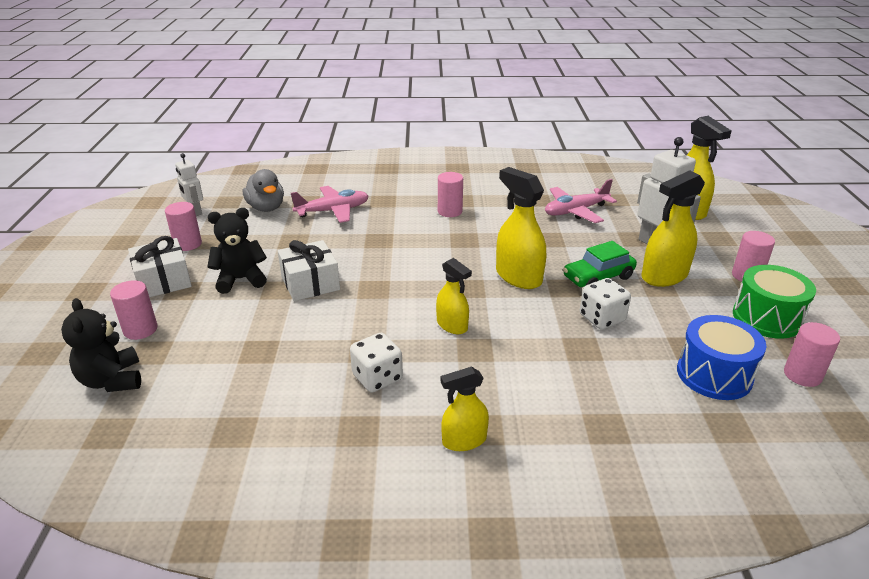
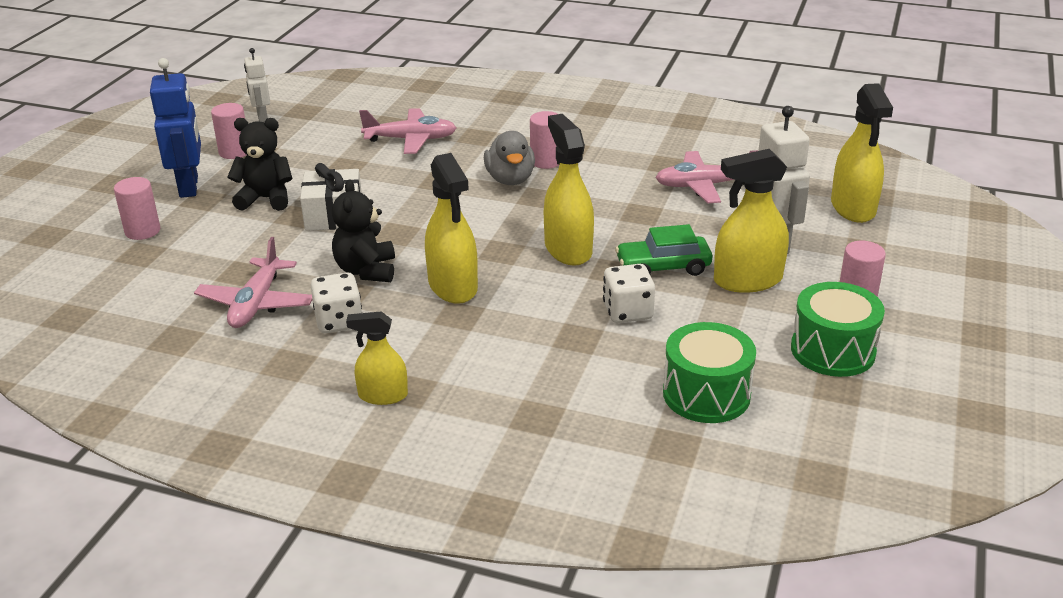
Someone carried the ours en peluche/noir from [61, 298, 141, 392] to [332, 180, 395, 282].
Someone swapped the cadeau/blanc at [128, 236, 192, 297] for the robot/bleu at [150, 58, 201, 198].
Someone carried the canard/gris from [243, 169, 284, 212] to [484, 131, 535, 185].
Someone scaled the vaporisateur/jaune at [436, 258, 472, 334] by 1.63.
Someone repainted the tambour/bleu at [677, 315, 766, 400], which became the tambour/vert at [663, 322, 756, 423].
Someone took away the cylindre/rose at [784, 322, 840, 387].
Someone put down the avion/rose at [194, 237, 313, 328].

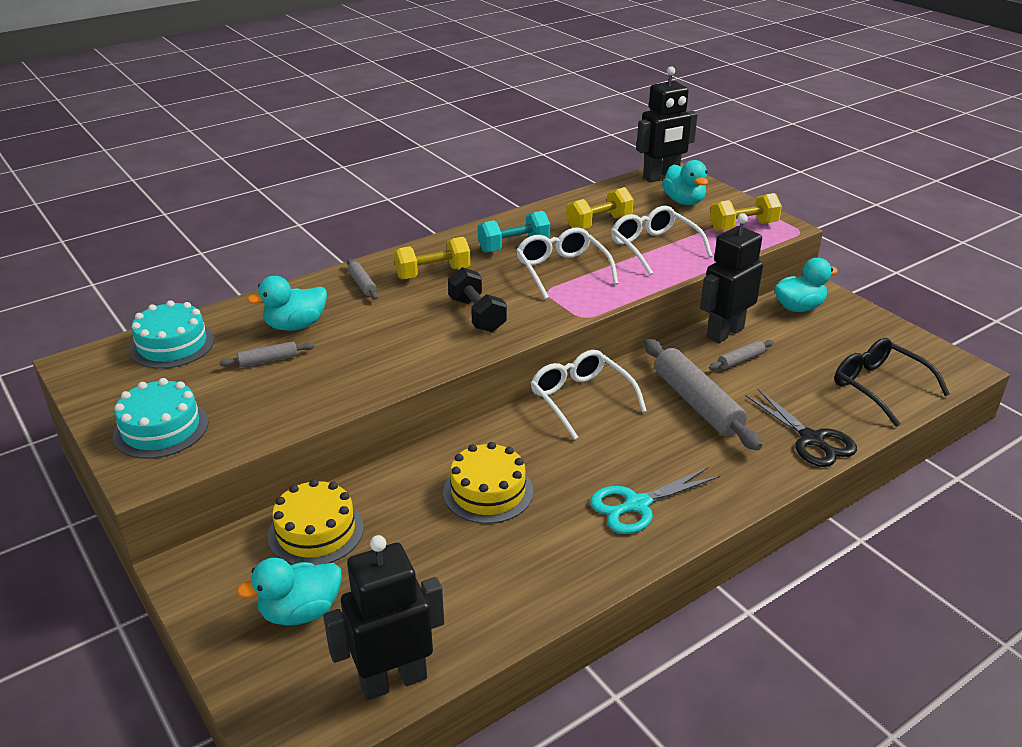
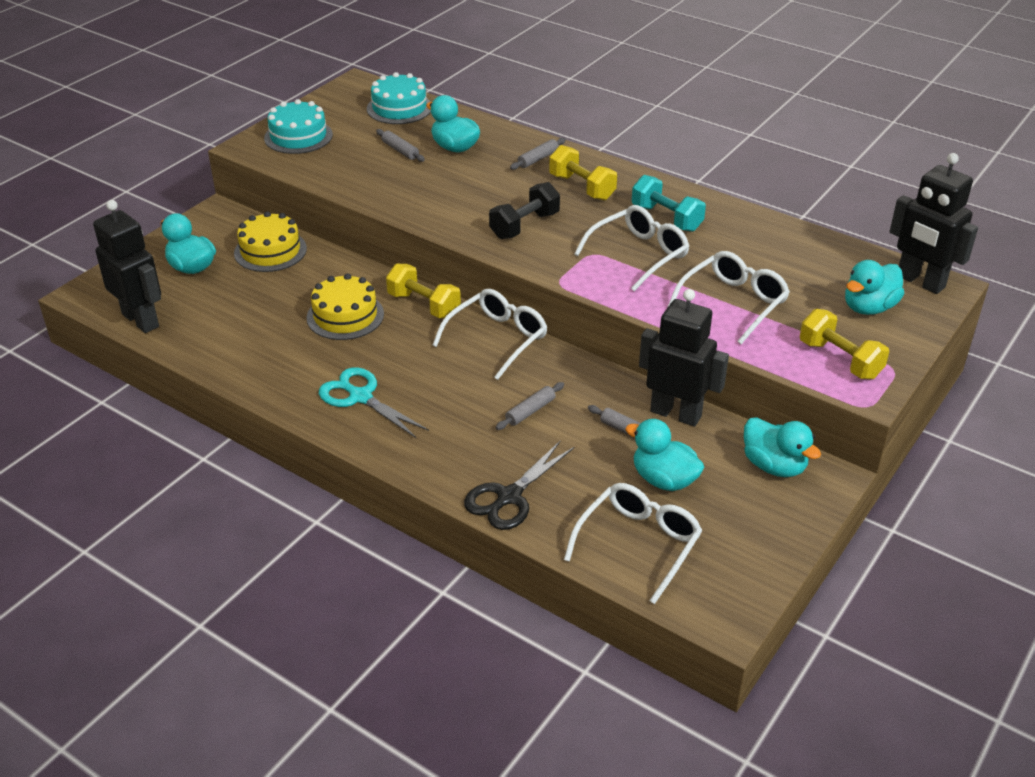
Someone carried the haltère/jaune from [566, 187, 634, 229] to [386, 264, 461, 318].
Someone scaled the rouleau à pâtisserie/gris at [644, 339, 762, 450] by 0.47.
Someone repainted the lunettes/noir at [834, 338, 950, 427], which became the lunettes/blanc at [564, 483, 702, 604].
Someone put down the canard/turquoise at [625, 419, 704, 491].

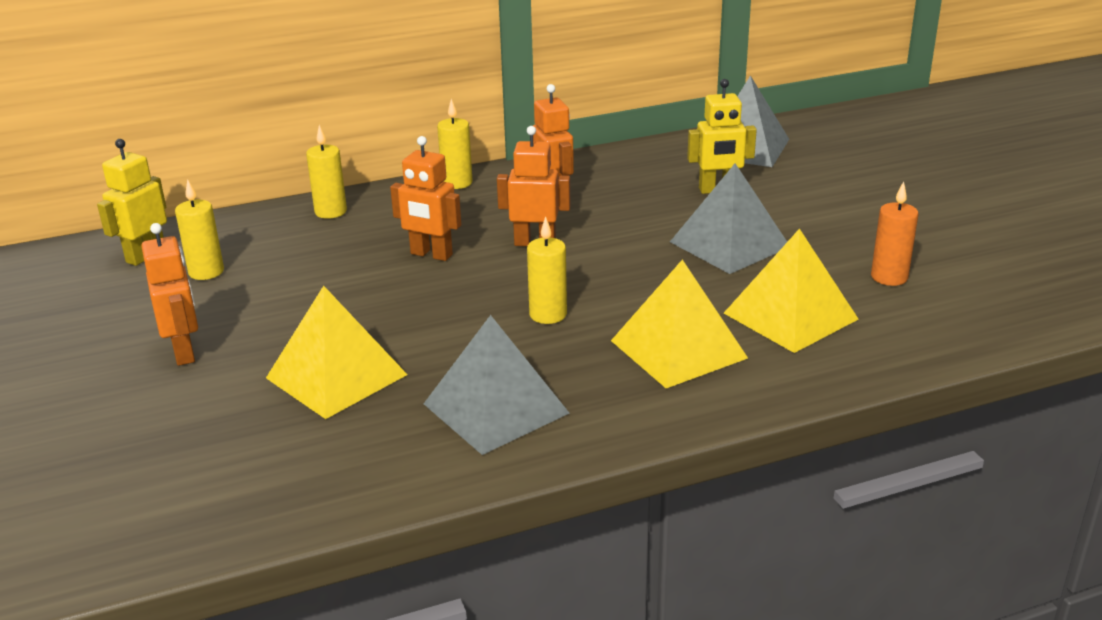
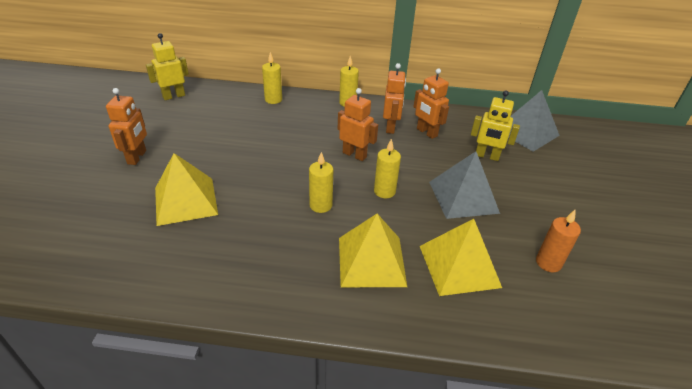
Someone carried the bougie/jaune from [175, 179, 224, 280] to [374, 139, 401, 198].
Someone carried the robot/orange from [390, 136, 461, 261] to [413, 68, 449, 139].
Someone took away the pyramide/gris at [424, 315, 570, 455].

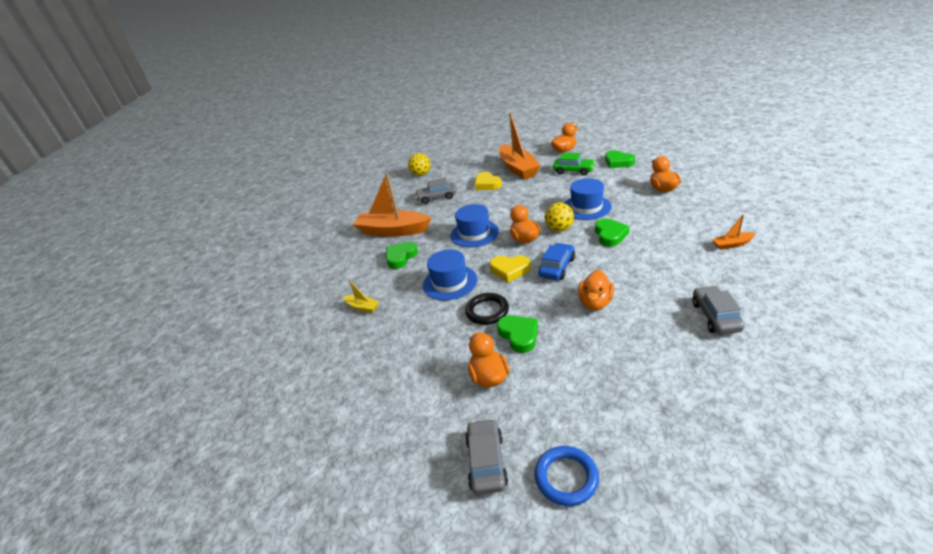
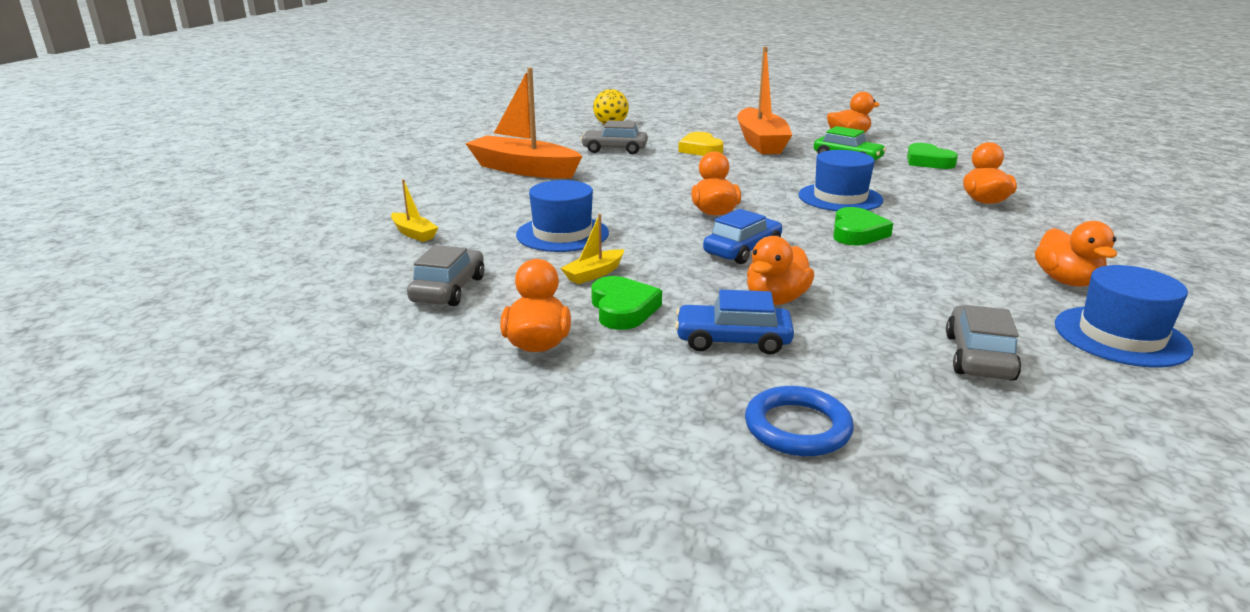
Someone took away the cœur/vert at [386, 241, 418, 269].
Someone carried the chapeau/bleu from [450, 204, 499, 247] to [1055, 265, 1193, 367].
Someone swapped the anneau/noir at [465, 293, 509, 325] for the bateau/jaune at [561, 214, 624, 284].
Someone carried the voiture/gris from [465, 418, 508, 495] to [407, 245, 484, 306].
Someone took away the cœur/jaune at [490, 255, 531, 282].
Someone carried the anneau/bleu from [535, 446, 599, 506] to [745, 386, 854, 456].
Someone took away the balle/jaune at [545, 202, 574, 232].
Someone swapped the bateau/orange at [712, 214, 756, 250] for the canard/orange at [1035, 221, 1117, 287].
Someone put down the voiture/bleu at [675, 290, 794, 355].

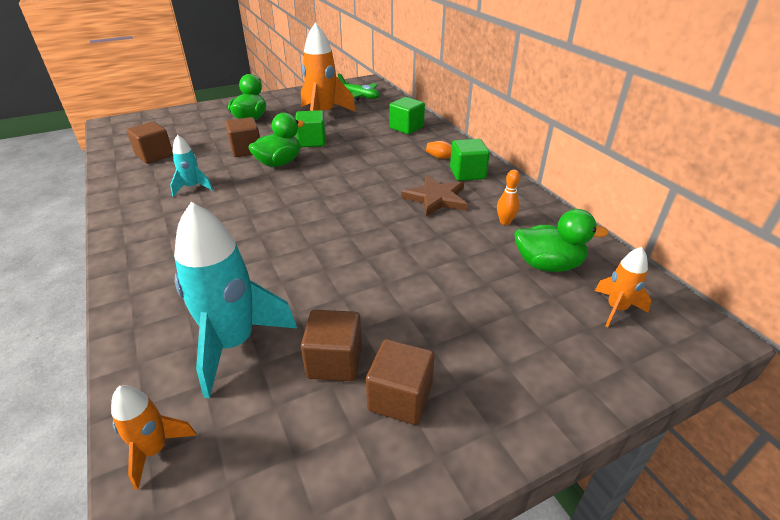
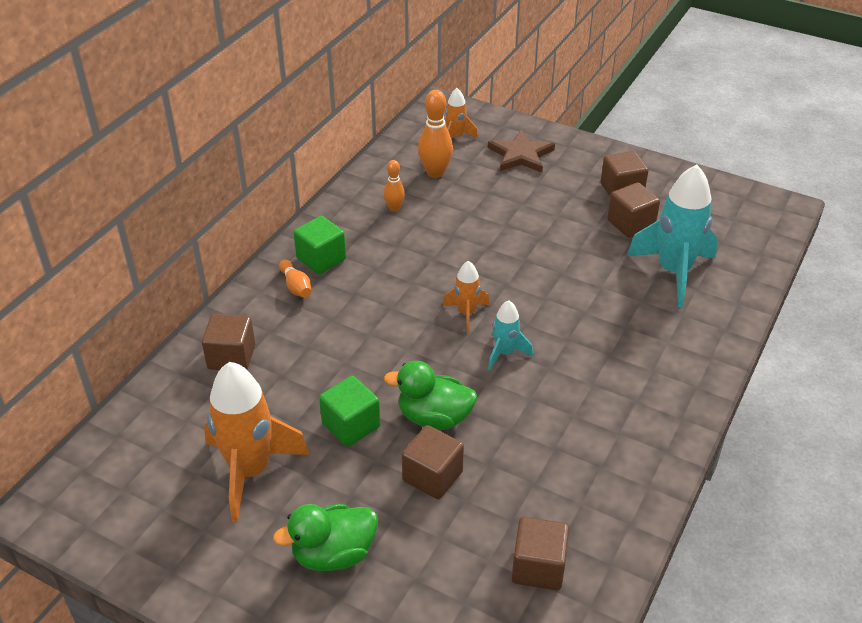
Someone carried the fusée/orange from [111, 385, 197, 490] to [443, 261, 490, 333].
Someone carried the fusée/turquoise from [170, 135, 213, 196] to [488, 300, 533, 370].
Someone took away the avion/vert at [338, 73, 379, 100].
Someone repainted the cube/vert at [389, 97, 425, 134], which became the cube/marron at [202, 314, 255, 370].
Someone carried the étoile/marron from [401, 175, 467, 217] to [488, 129, 555, 173].
Someone swapped the canard/vert at [514, 209, 609, 272] for the quille/orange at [418, 90, 453, 178].

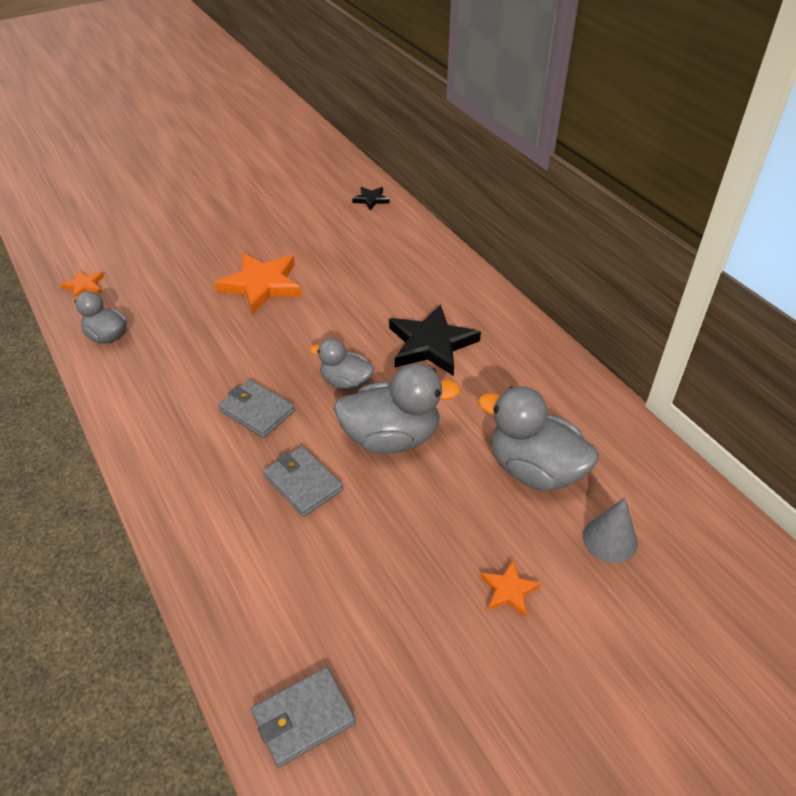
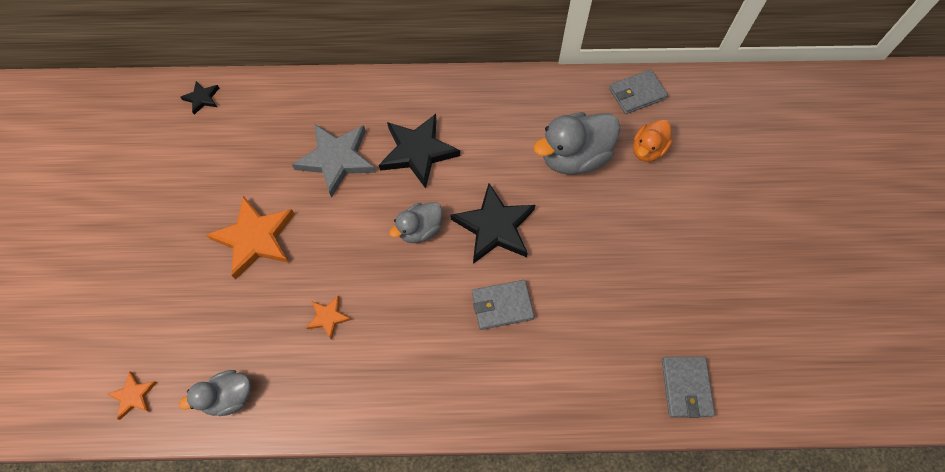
Someone carried the portefeuille/gris from [218, 379, 295, 438] to [609, 70, 668, 114].
Someone swapped the canard/gris at [333, 363, 461, 454] for the étoile/noir at [450, 183, 535, 264].
Someone carried the étoile/orange from [480, 560, 541, 617] to [306, 296, 351, 340].
Someone swapped the cône/gris at [583, 498, 638, 563] for the canard/orange at [633, 119, 673, 162].
Someone put down the étoile/gris at [292, 124, 376, 198].

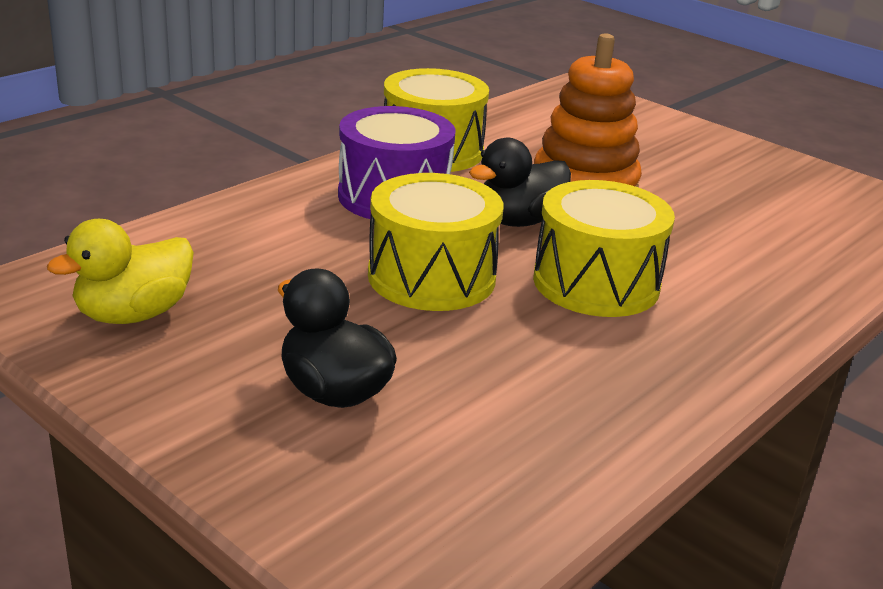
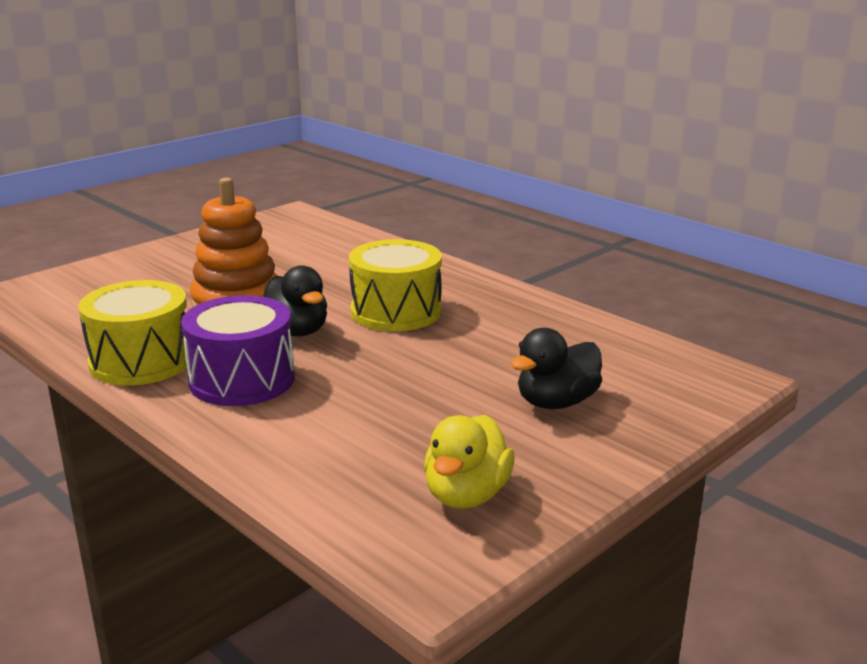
Someone rotated the canard/jaune at [47, 219, 194, 324] by 60 degrees clockwise.
Someone took away the tambour/jaune at [368, 173, 503, 311].

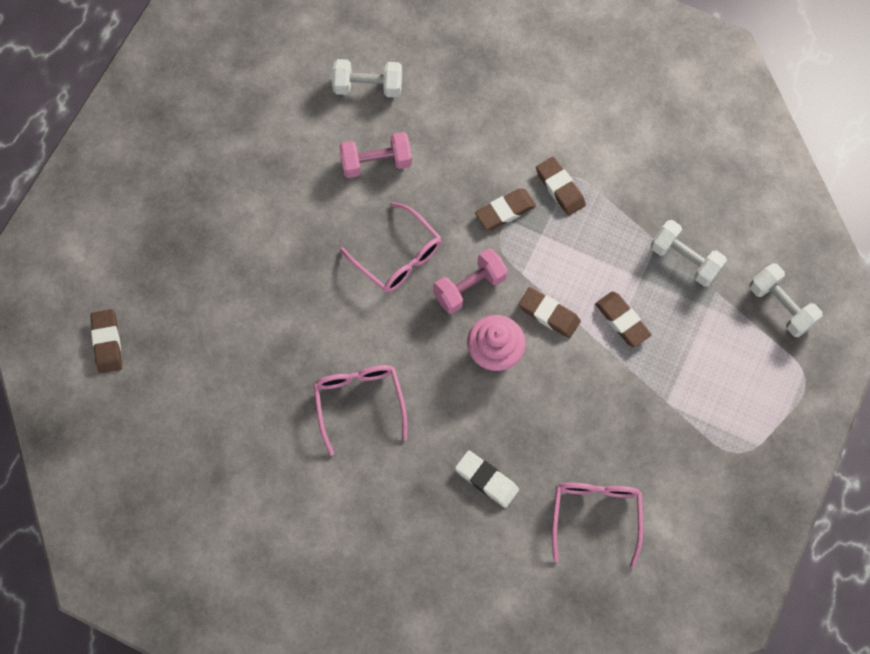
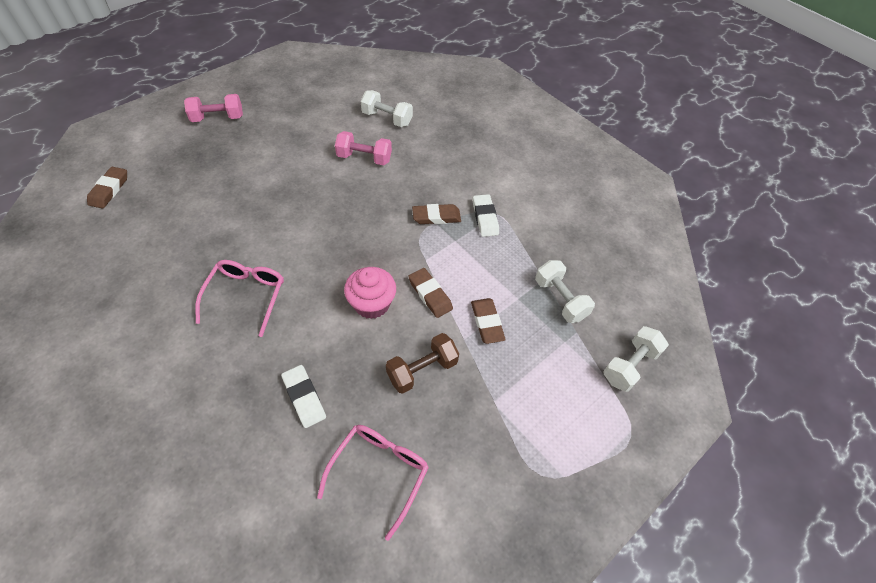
Someone took away the lunettes/rose at [340, 202, 441, 293].
Someone carried the haltère/rose from [433, 249, 508, 314] to [184, 94, 243, 122].
Someone repainted the gomme/marron at [536, 157, 586, 216], which became the gomme/blanc at [473, 194, 499, 237].
Someone rotated the haltère/blanc at [749, 263, 823, 337] by 60 degrees clockwise.
Someone put down the haltère/marron at [386, 333, 459, 394].

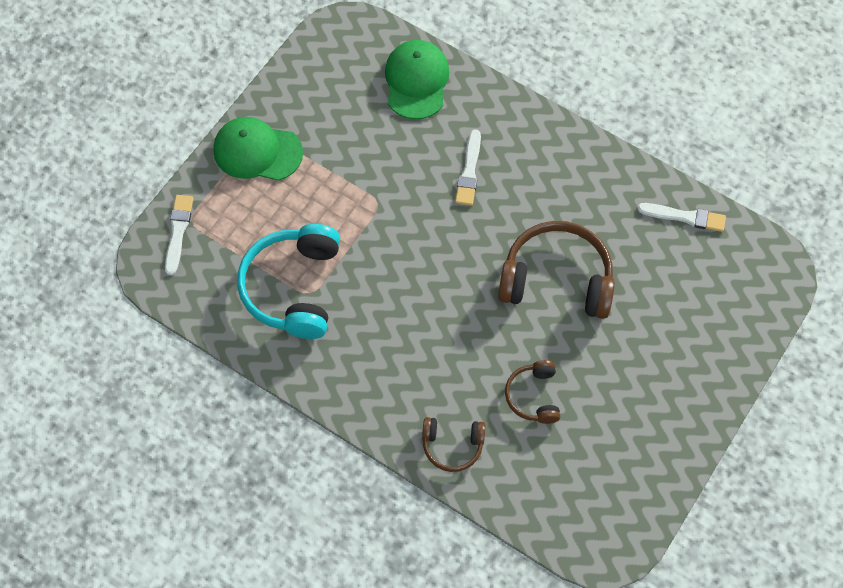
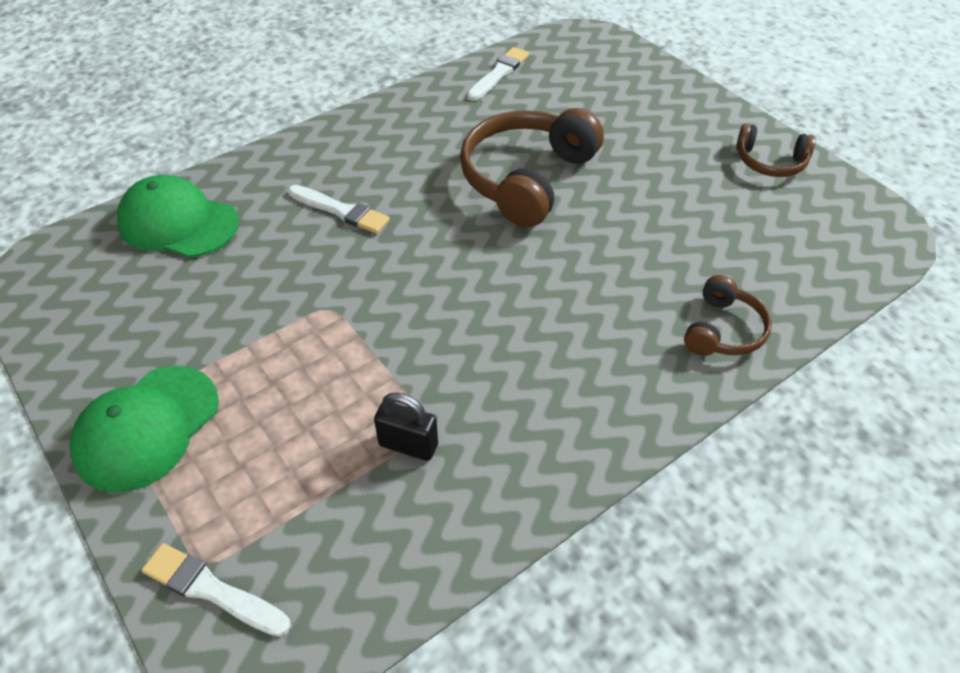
Someone swapped the casque audio/turquoise at [237, 224, 340, 339] for the cadenas/noir at [374, 392, 438, 461].
Someone carried the casque audio/marron from [505, 360, 560, 424] to [736, 124, 815, 177].

